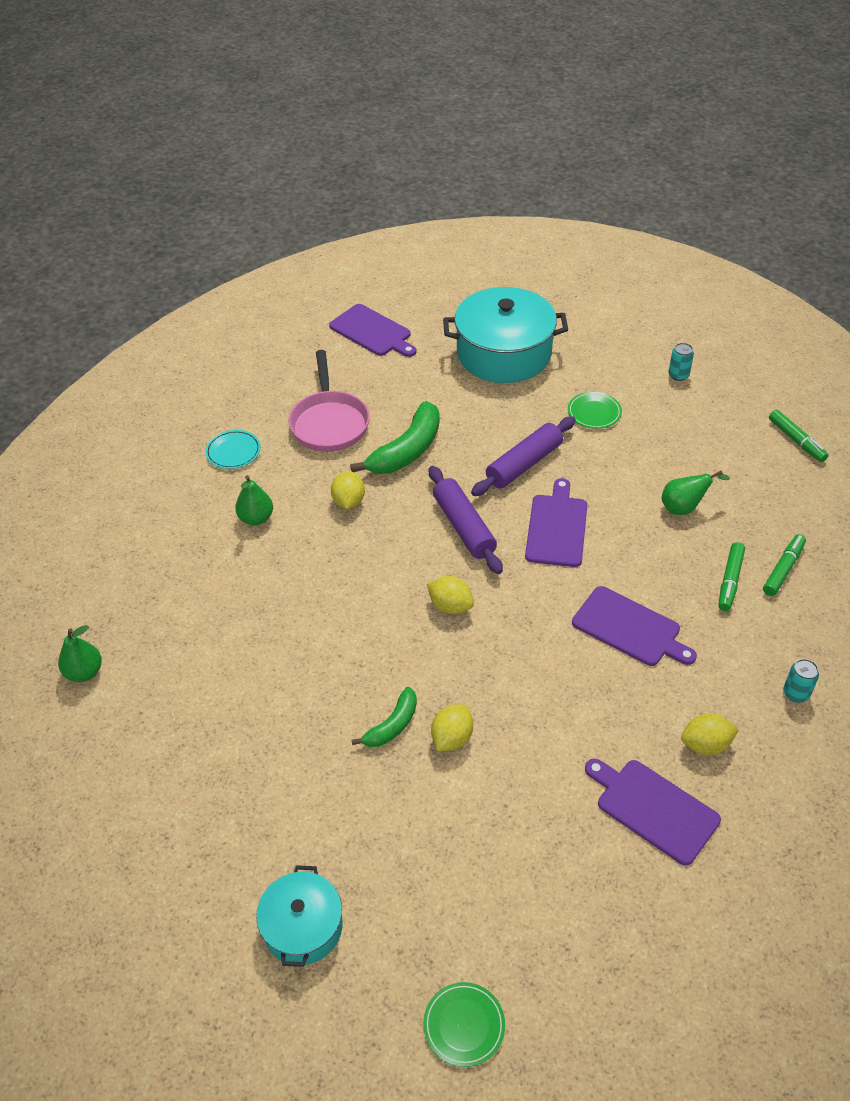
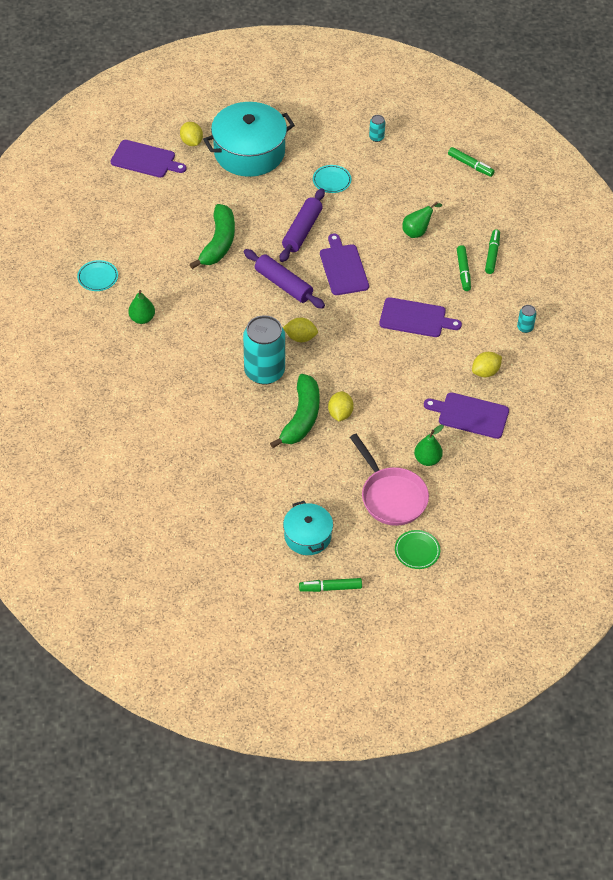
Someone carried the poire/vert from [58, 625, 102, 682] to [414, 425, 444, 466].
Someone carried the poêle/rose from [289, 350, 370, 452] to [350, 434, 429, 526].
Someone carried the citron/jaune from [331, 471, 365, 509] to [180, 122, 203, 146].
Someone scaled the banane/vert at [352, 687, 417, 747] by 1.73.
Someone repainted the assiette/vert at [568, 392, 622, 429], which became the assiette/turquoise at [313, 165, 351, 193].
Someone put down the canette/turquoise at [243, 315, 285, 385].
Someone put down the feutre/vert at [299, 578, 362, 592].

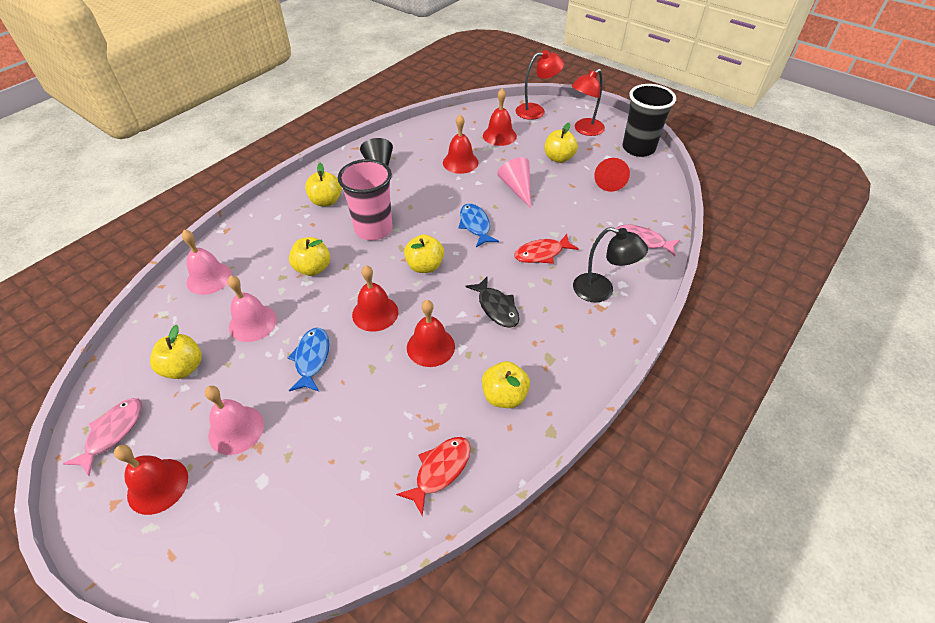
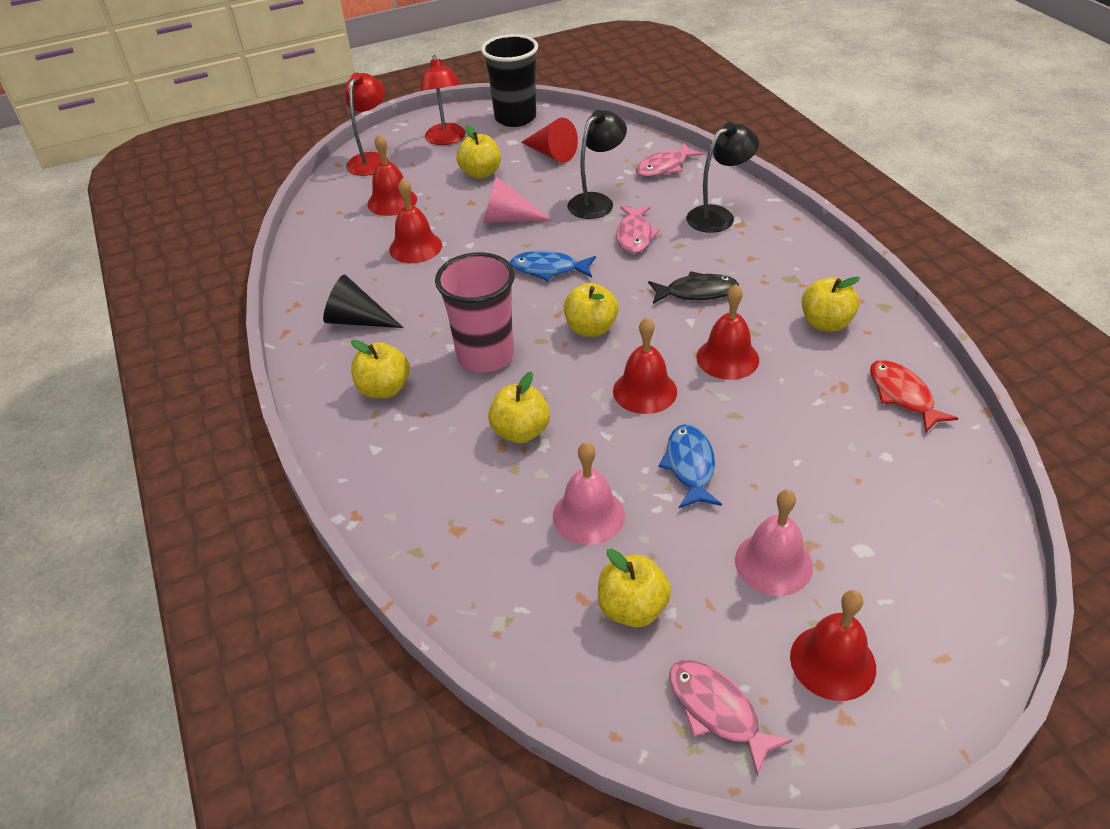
Someone took away the cloche/rose at [182, 230, 232, 295].
Someone rotated the poisson/bleu at [288, 328, 329, 391] by 60 degrees clockwise.
Someone repainted the poisson/rouge at [514, 234, 579, 264], which became the poisson/rose at [616, 206, 660, 254].
Someone put down the lampe/noir at [567, 110, 627, 219].

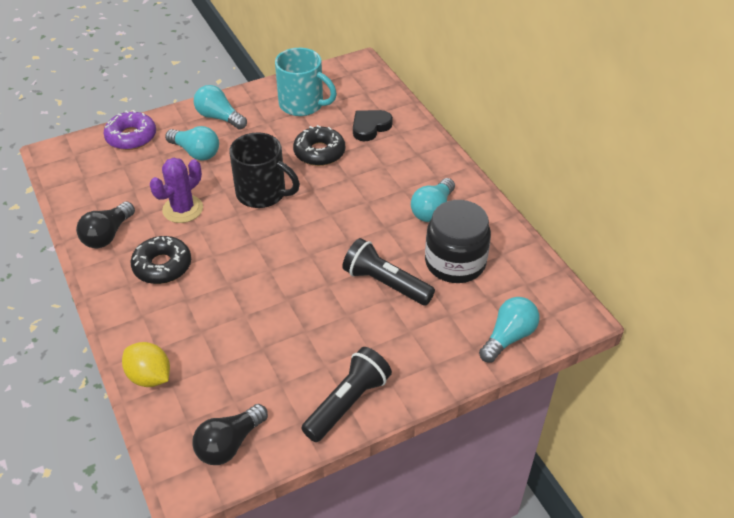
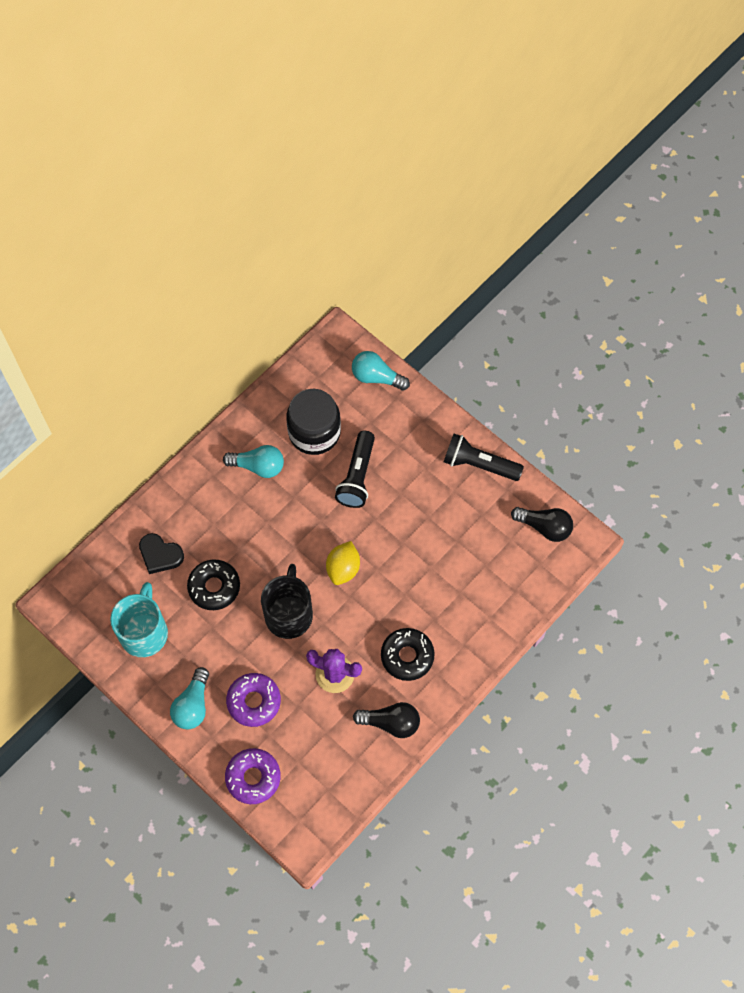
Someone carried the citron/jaune from [122, 342, 170, 387] to [326, 541, 360, 585].
Someone swapped the ampoule/turquoise at [165, 126, 219, 161] for the beignet/violet at [226, 673, 281, 727].

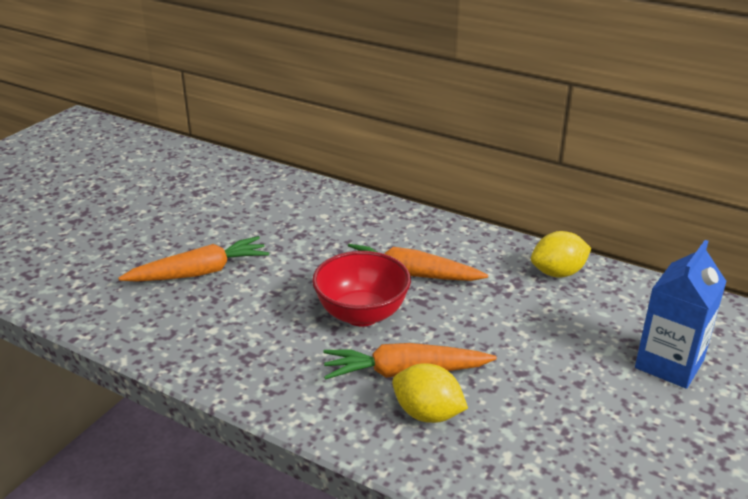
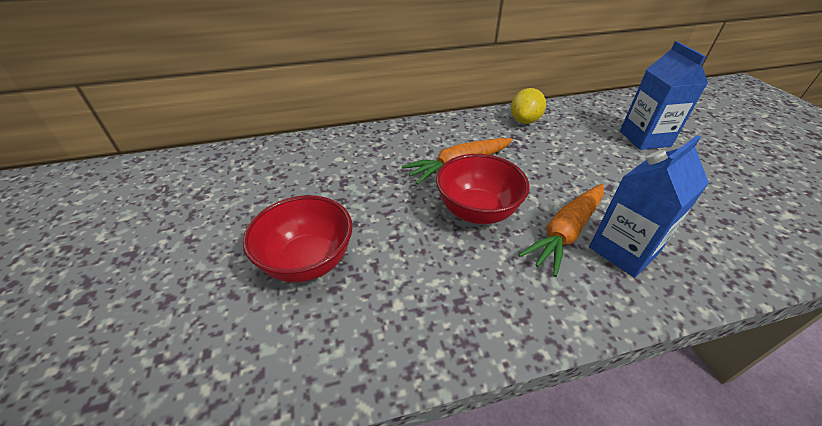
Someone swapped the carotte/orange at [118, 236, 269, 282] for the bol/rouge at [243, 195, 353, 282].
Someone swapped the citron/jaune at [392, 363, 468, 423] for the brique de lait/bleu at [589, 135, 709, 277].

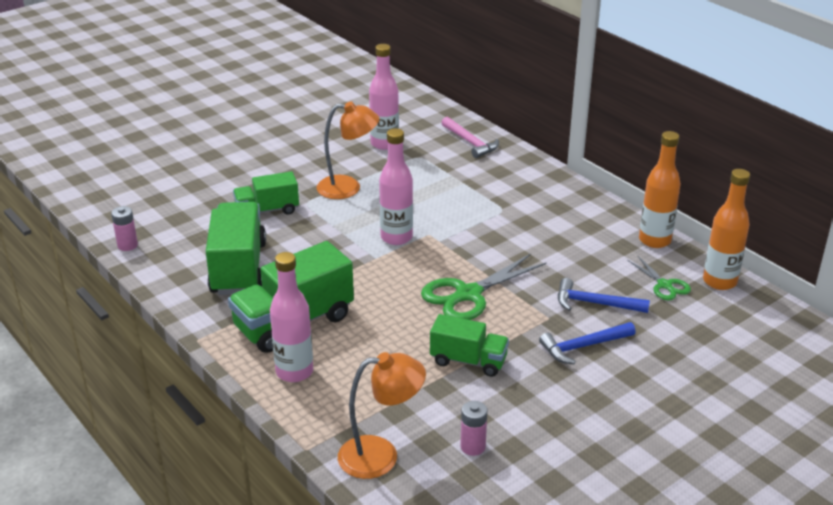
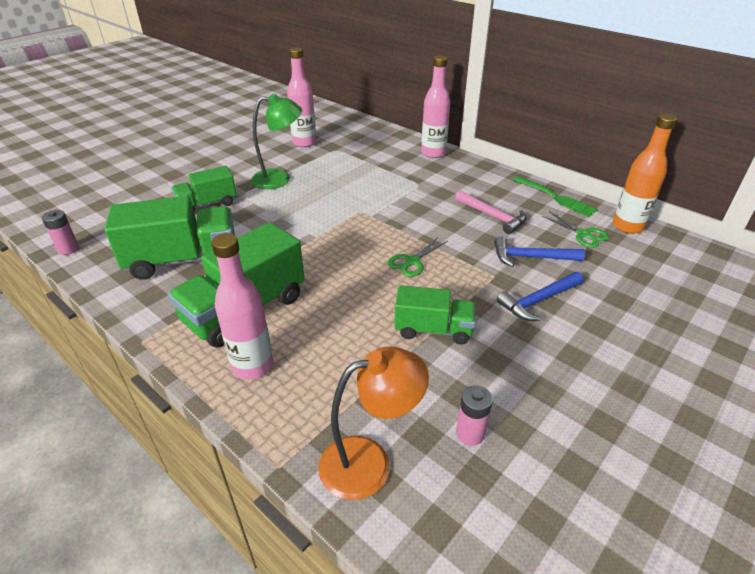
Someone rotated the camion/vert at [206, 202, 266, 295] by 90 degrees clockwise.
Someone repainted the lampe/orange at [317, 101, 379, 199], which became the lampe/vert at [251, 94, 302, 189].
Someone carried the bouteille/rose from [379, 128, 413, 245] to [421, 55, 450, 158].
Someone scaled the ciseaux/vert at [421, 254, 547, 320] by 0.55.
Someone carried the marteau/rose from [441, 117, 499, 158] to [455, 191, 526, 234].
Someone swapped the bouteille/orange at [639, 131, 681, 248] for the fourchette/vert at [513, 176, 598, 217].

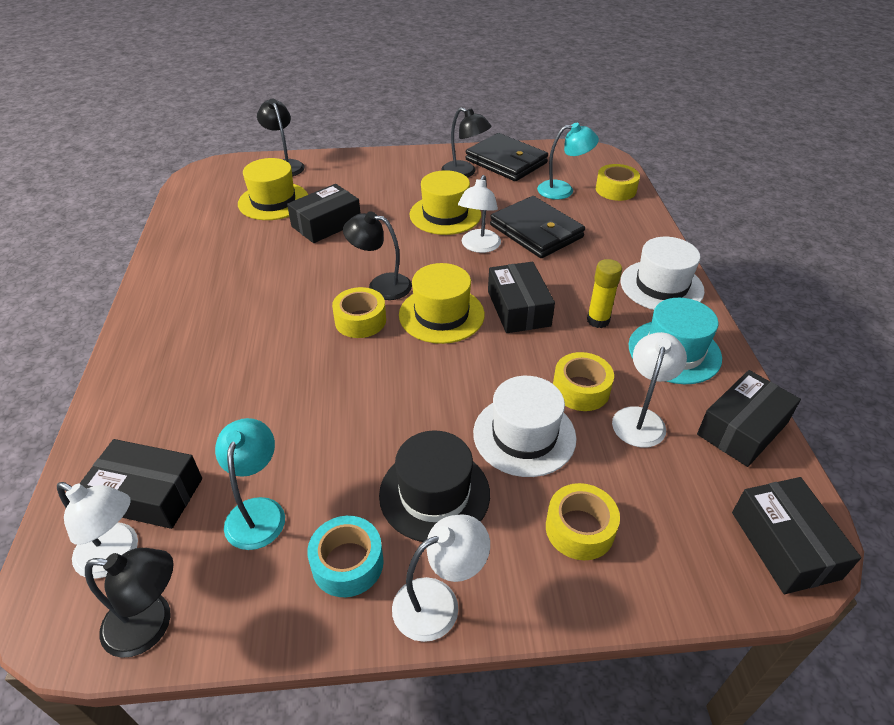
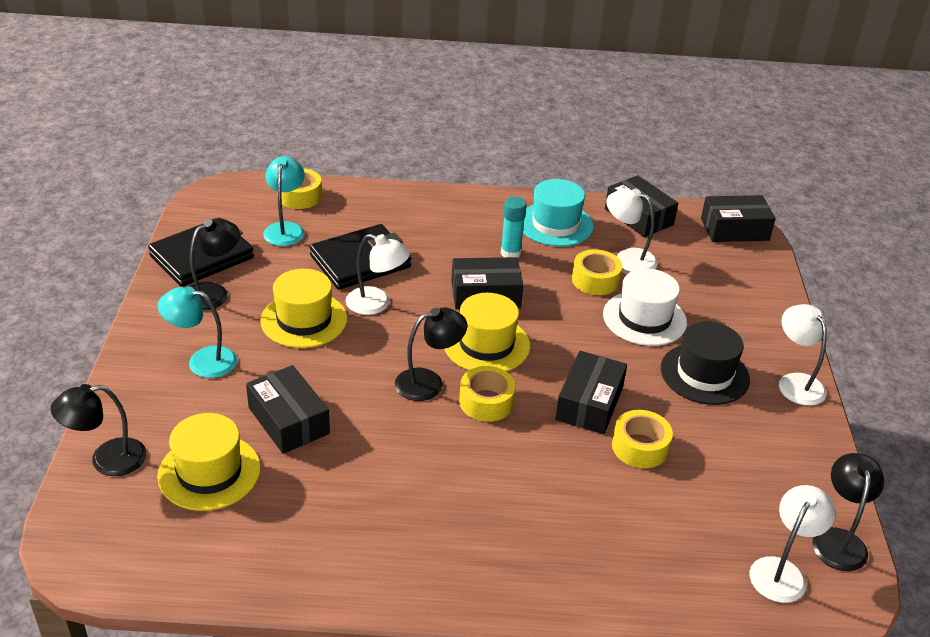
Someone carried the boîte/noir from [79, 439, 202, 529] to [555, 351, 627, 434].
Someone carried the lampe/turquoise from [215, 418, 285, 550] to [158, 286, 237, 378].
Someone took away the ruban adhésif/turquoise at [307, 516, 384, 597].
Someone rotated the lampe/noir at [343, 211, 412, 300] by 135 degrees counterclockwise.
Someone carried the ruban adhésif/jaune from [546, 483, 620, 560] to [612, 410, 673, 468].
Someone repainted the bâton de colle/jaune at [587, 259, 622, 328], which became the bâton de colle/turquoise at [501, 197, 527, 258].
Someone took away the chapeau/blanc at [620, 237, 705, 310].

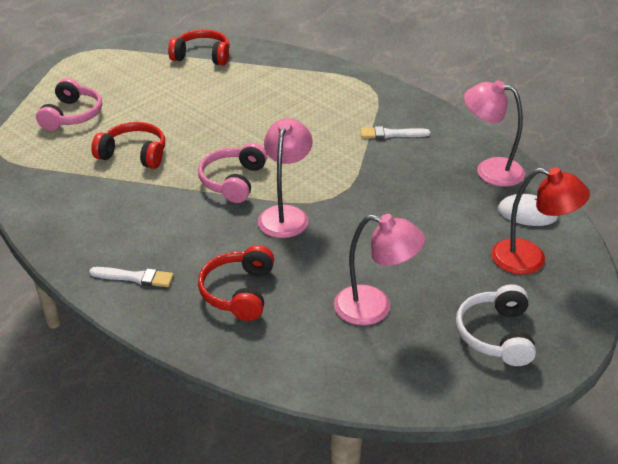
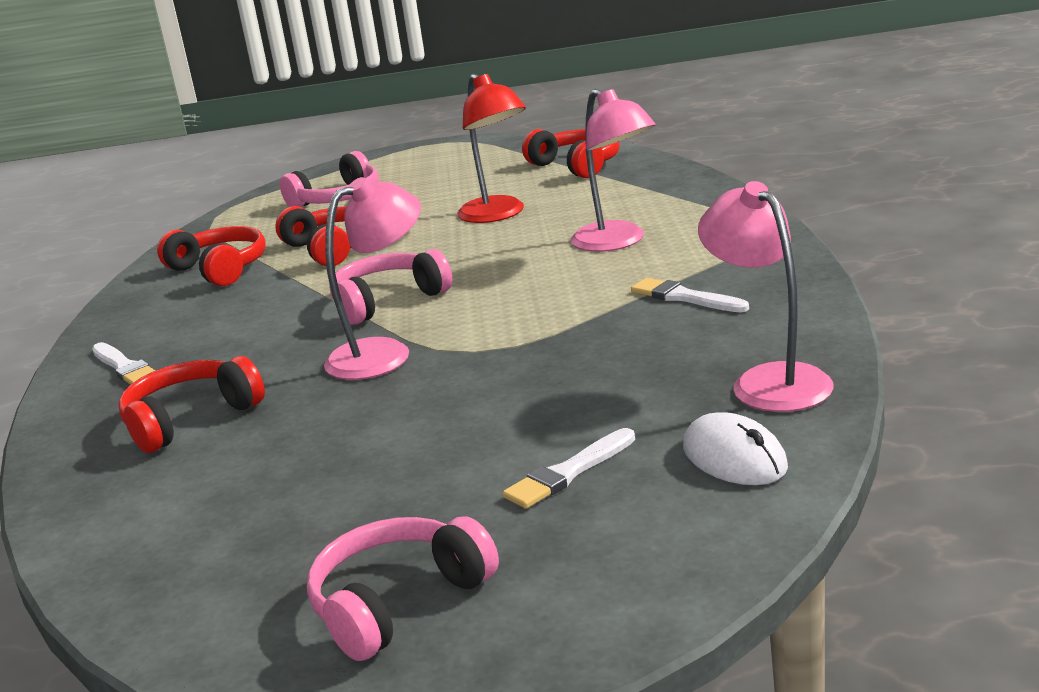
Someone carried the lampe/rose from [334, 214, 425, 325] to [571, 89, 656, 252].
Someone repainted the casque audio/blanc at [456, 284, 536, 366], which became the casque audio/rose at [307, 516, 499, 661].
Someone carried the lampe/rouge from [491, 167, 590, 275] to [457, 74, 526, 223].
Someone put down the casque audio/rouge at [157, 226, 266, 286].
Someone put down the pinceau/blanc at [503, 428, 635, 509].

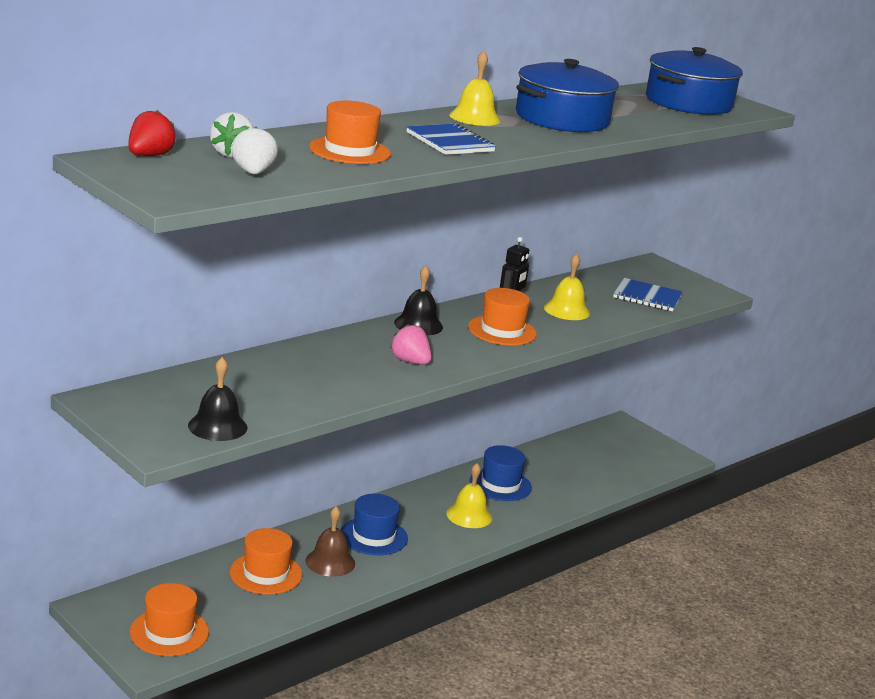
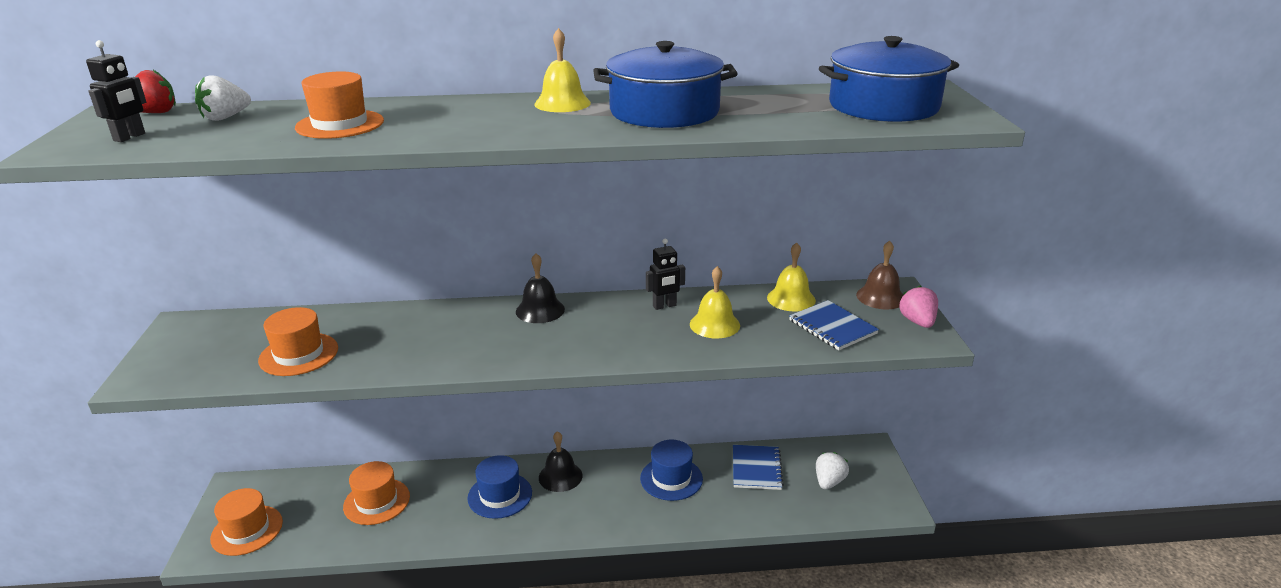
Someone carried the cloche/noir from [188, 357, 248, 441] to [539, 431, 583, 492].
Someone carried the fraise/blanc from [231, 126, 278, 175] to [816, 452, 849, 489].
Someone carried the cloche/marron from [305, 506, 355, 577] to [856, 241, 903, 309].
Someone carried the fraise/rose from [390, 324, 432, 365] to [899, 286, 938, 328].
Someone carried the carnet/bleu from [407, 123, 496, 155] to [733, 445, 784, 490].
Someone carried the cloche/jaune from [446, 463, 492, 528] to [767, 242, 816, 311].
Someone carried the chapeau/orange from [468, 288, 537, 346] to [258, 307, 338, 376].
Someone put down the robot/noir at [86, 40, 146, 142].

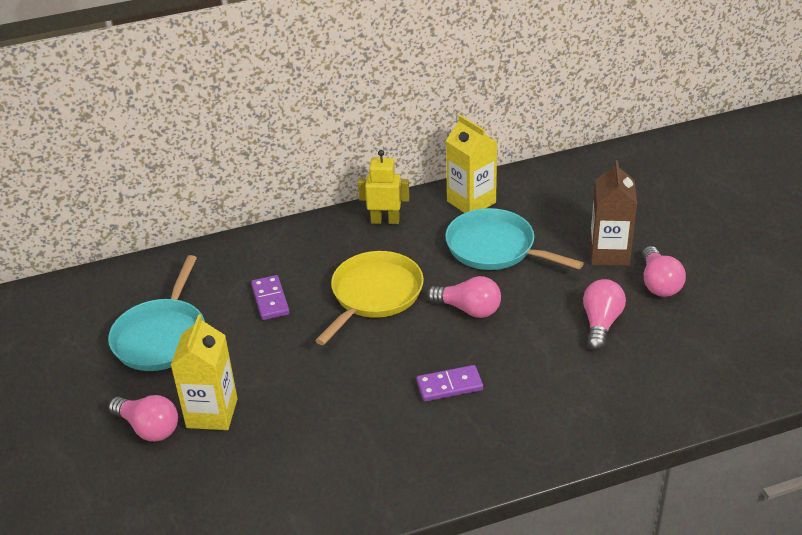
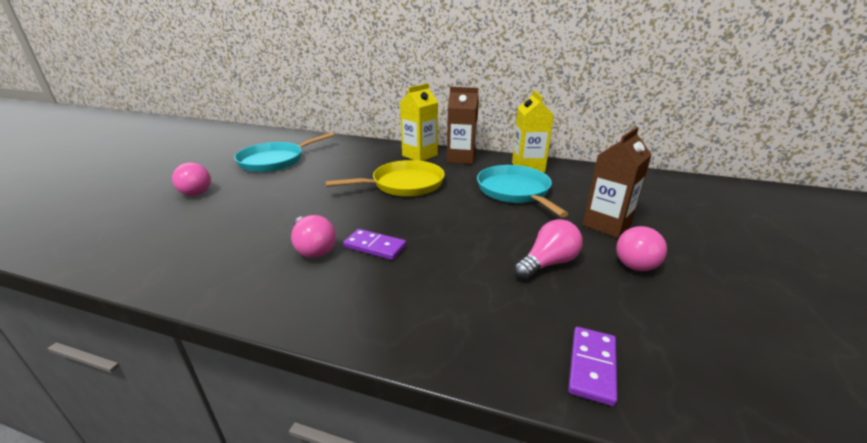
Someone carried the brique de lait/jaune from [171, 314, 238, 430] to [400, 83, 438, 161].
Someone carried the domino/violet from [251, 275, 290, 320] to [568, 327, 617, 406].
Someone swapped the robot/jaune at [358, 150, 409, 224] for the brique de lait/marron at [447, 87, 479, 164].
Someone carried the ampoule/rose from [427, 276, 501, 318] to [291, 215, 336, 258].

